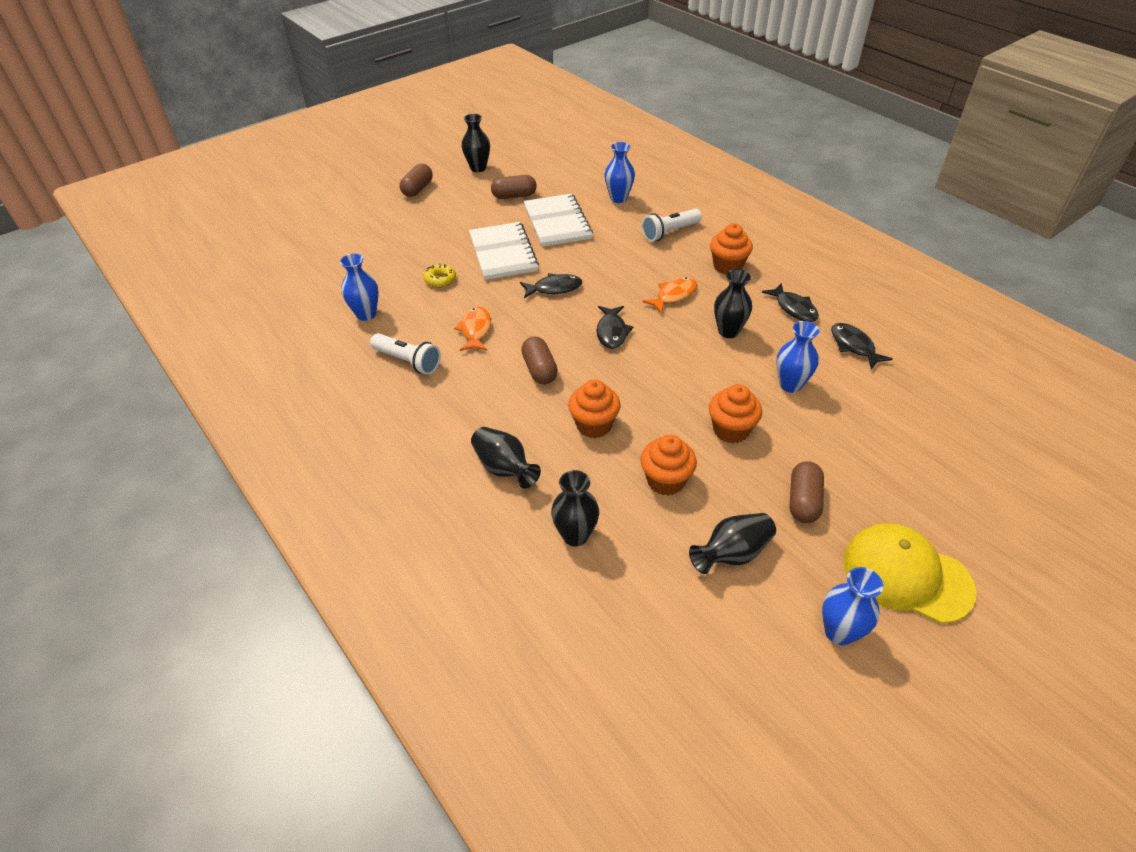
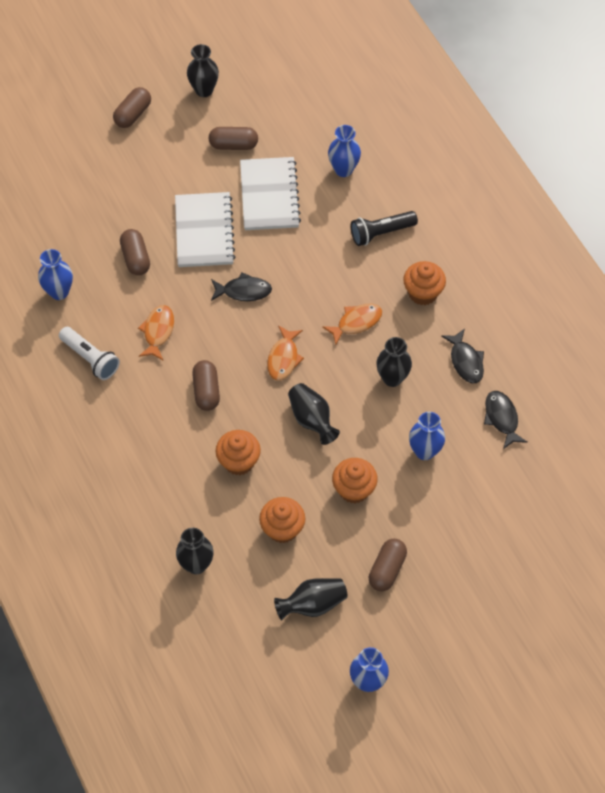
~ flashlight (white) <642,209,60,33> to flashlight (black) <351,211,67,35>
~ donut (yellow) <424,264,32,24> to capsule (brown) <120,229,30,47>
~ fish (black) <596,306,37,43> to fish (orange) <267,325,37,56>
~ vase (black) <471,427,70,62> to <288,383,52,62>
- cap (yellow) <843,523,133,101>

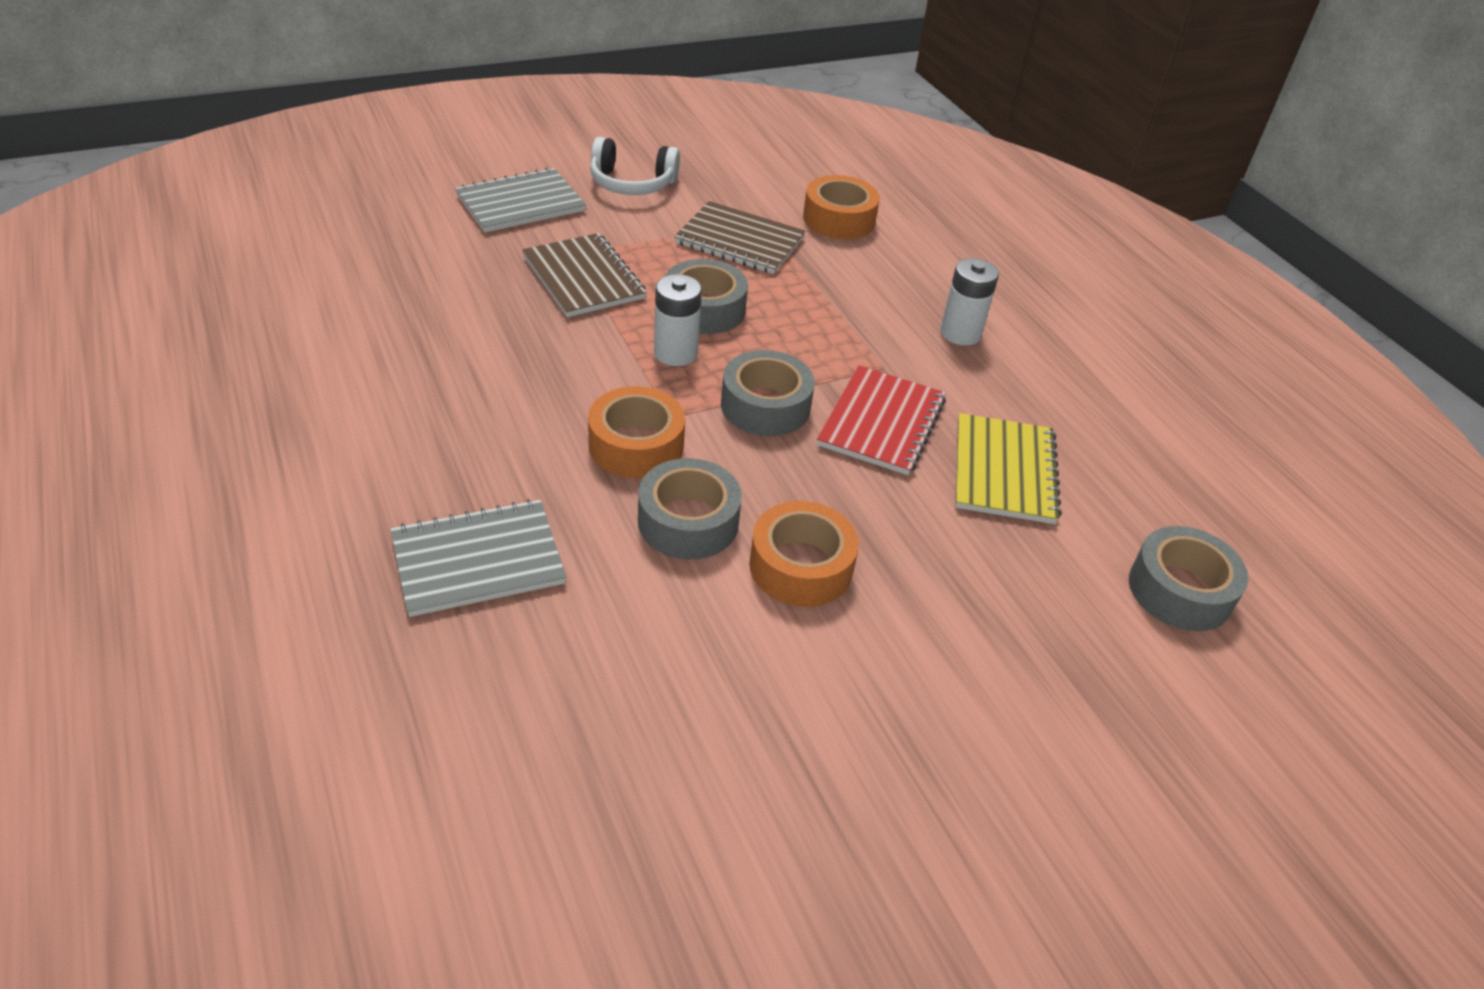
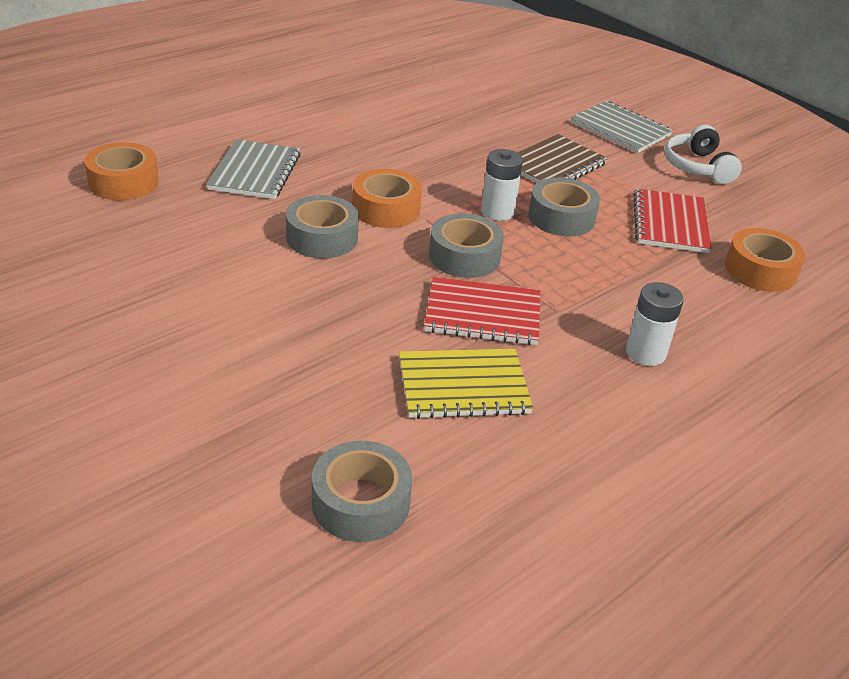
~ notebook (brown) <674,201,132,73> to notebook (red) <633,188,79,65>
~ notebook (grey) <390,499,176,118> = <206,139,95,60> 45 degrees clockwise
~ tape (orange) <749,501,110,106> to <84,142,75,58>

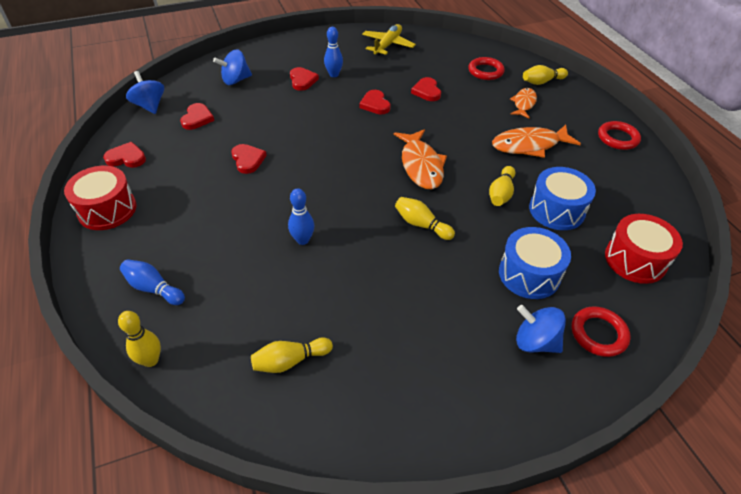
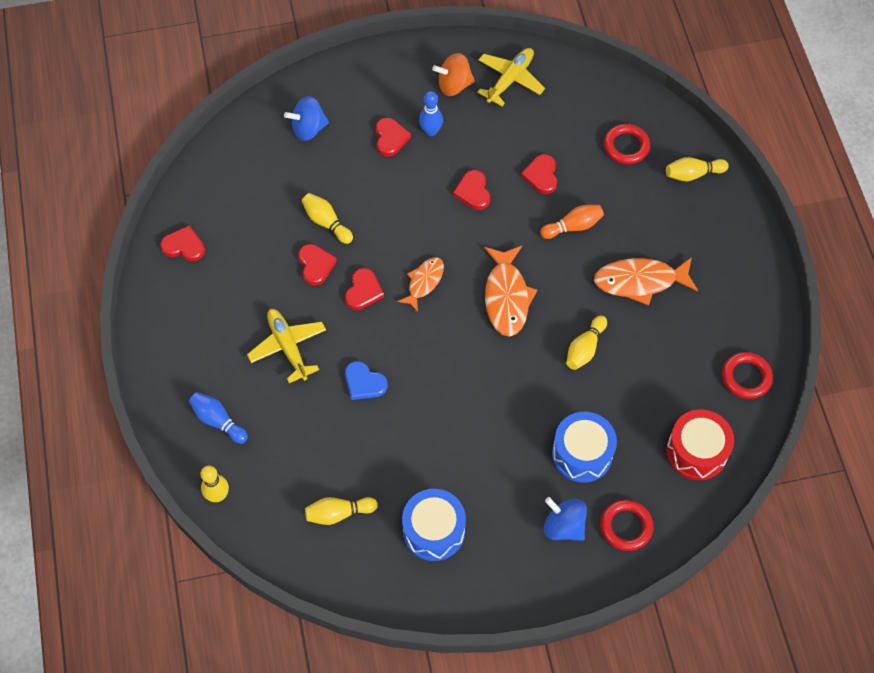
- spinning top (blue) <126,71,38,43>
~ fish (orange) <510,88,27,30> to <397,257,47,55>
~ heart (red) <180,103,34,27> to <345,268,39,42>
~ ring (red) <598,121,43,29> to <722,352,51,47>
- drum (red) <64,166,73,64>
~ drum (blue) <529,167,67,63> to <402,489,64,72>
~ bowling pin (blue) <288,188,26,57> to heart (blue) <345,361,42,39>
~ bowling pin (yellow) <395,197,60,43> to <302,193,51,51>
+ spinning top (orange) <432,53,43,43>
+ bowling pin (orange) <540,205,64,34>
+ plane (yellow) <247,309,79,74>

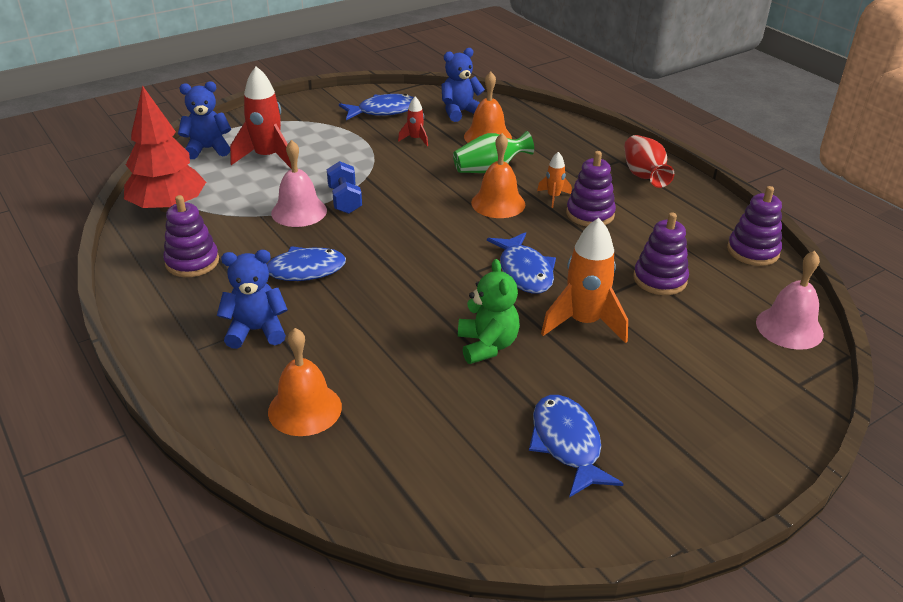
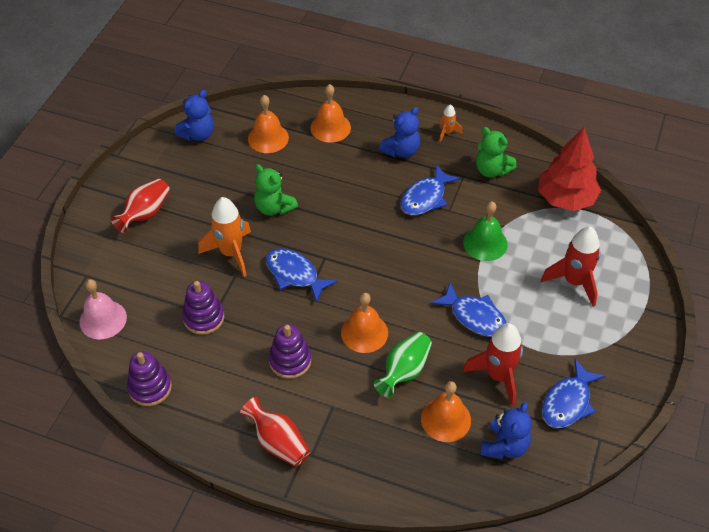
~ teddy bear (blue) <178,81,53,78> to <174,90,40,51>
~ rocket (red) <398,97,30,49> = <463,323,60,83> x2.00
~ bell (pink) <271,140,56,87> to bell (green) <463,201,45,60>
~ rocket (orange) <537,152,35,56> to <439,104,23,38>
- dumbbell (blue) <327,161,35,53>
~ stacking toy (purple) <163,195,56,82> to teddy bear (green) <476,127,40,50>
~ fish (blue) <529,395,95,103> to <431,282,76,55>
+ bell (orange) <248,95,41,58>
+ vase (red) <111,179,59,54>

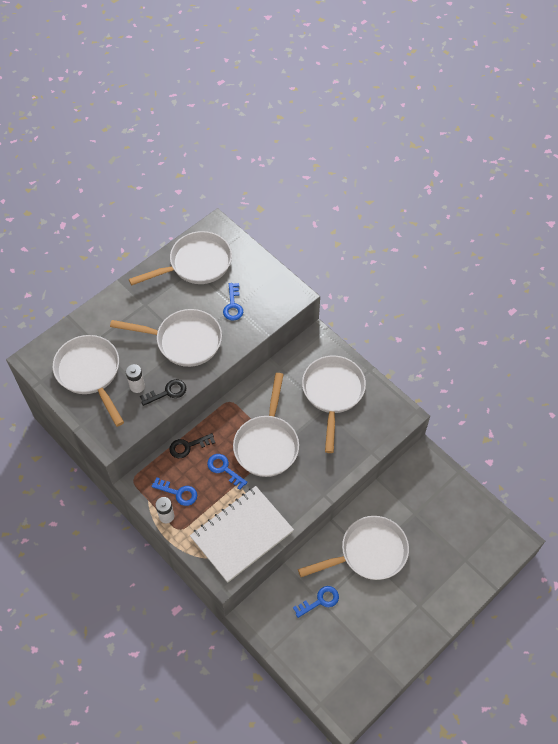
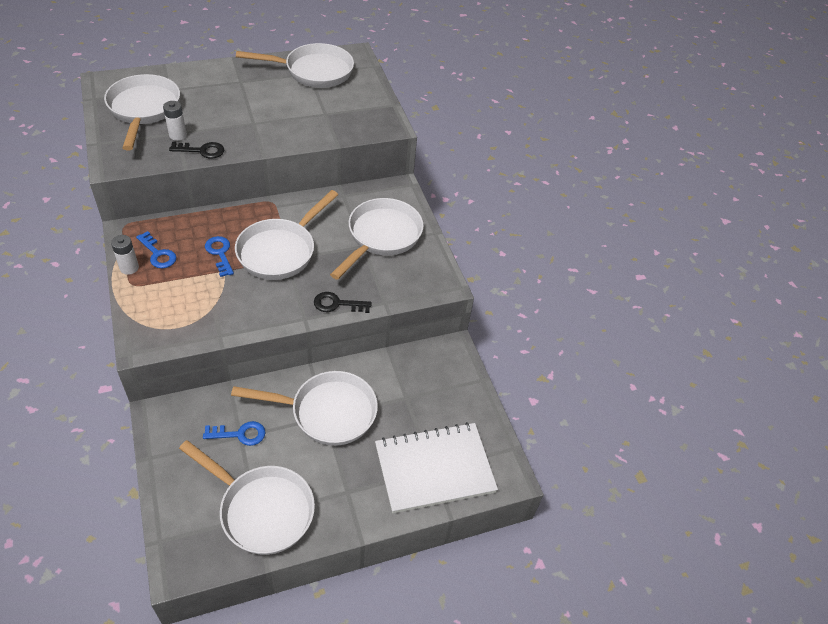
- key (blue) <223,283,20,38>
~ pan (white) <110,309,112,58> to <179,440,136,115>
~ key (black) <169,433,46,25> to <314,292,58,21>
~ notebook (white) <190,486,104,97> to <375,422,123,91>

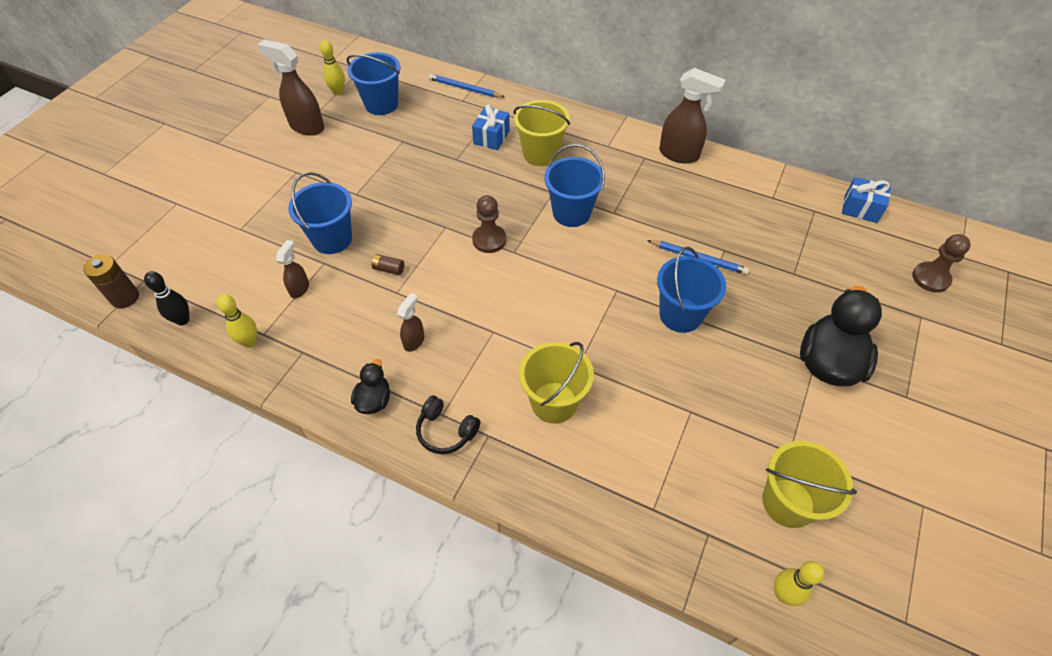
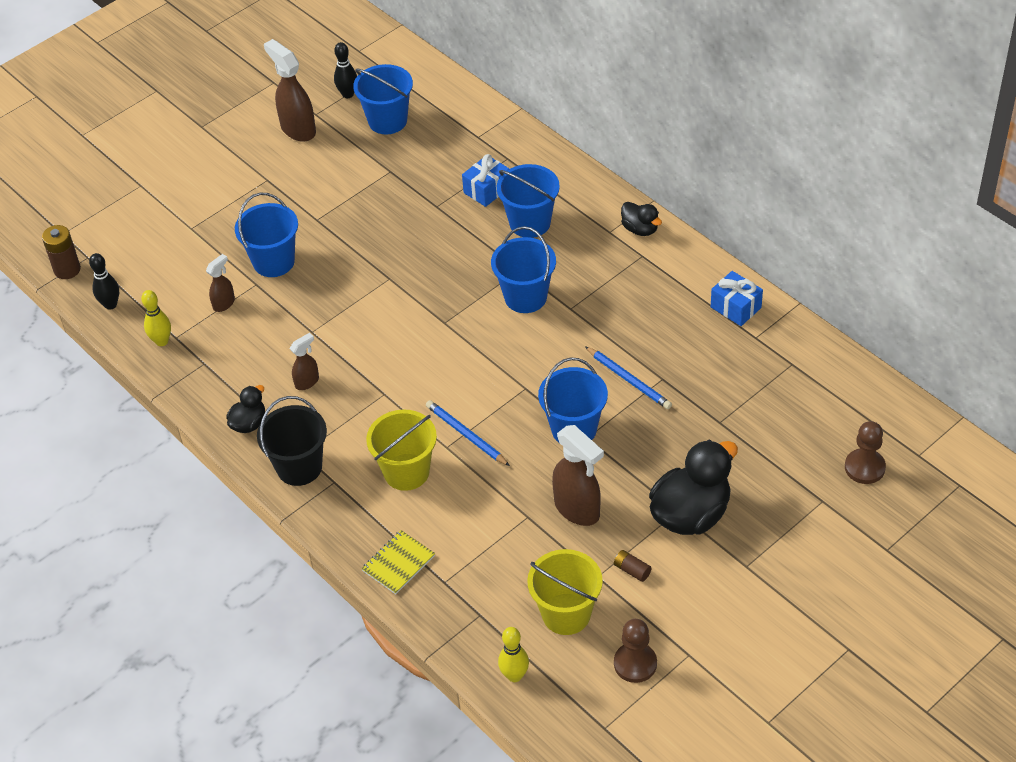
~ bowling pin (yellow) <320,40,25,55> to bowling pin (black) <334,42,23,56>
~ spray bottle (brown) <659,68,67,96> to <552,425,52,101>
~ pencil (blue) <428,74,76,24> to <426,400,84,66>
~ bucket (yellow) <513,100,57,66> to bucket (blue) <497,164,63,74>
~ gift (blue) <842,177,49,46> to <711,271,52,55>
~ pawn (brown) <472,195,34,58> to <614,619,43,64>
~ battery (brown) <371,254,33,21> to <614,550,37,32>
~ headphones (black) <416,395,64,59> to bucket (black) <257,396,70,90>
+ duck (black) <621,202,41,34>
+ notebook (yellow) <361,530,74,64>

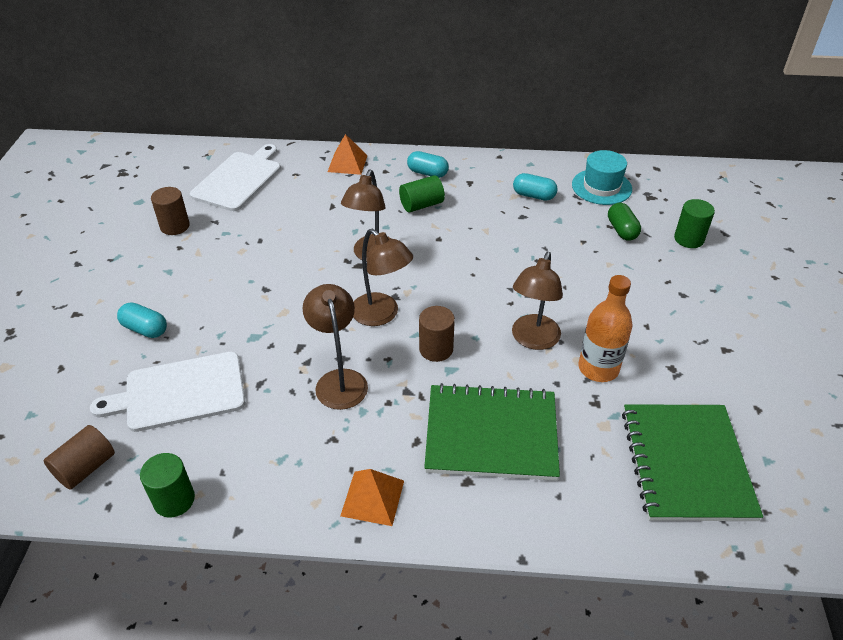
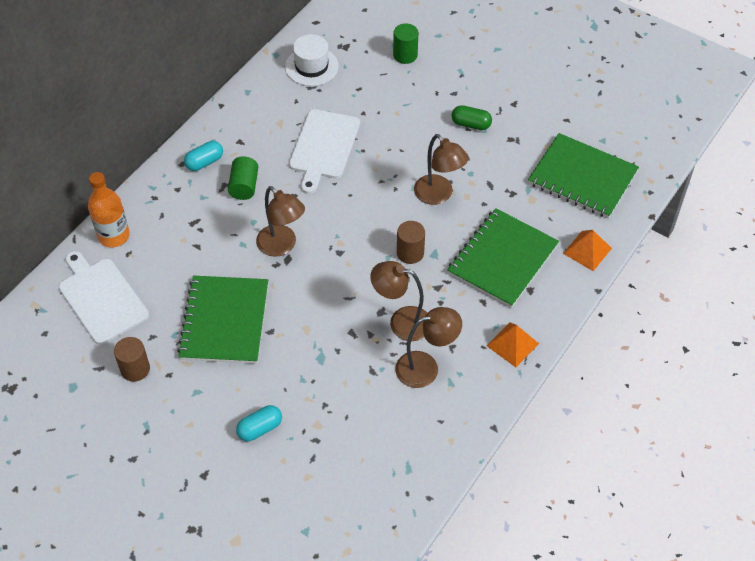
~ pyramid (orange) <328,134,40,41> to <563,230,49,41>
~ hat (turquoise) <572,150,60,55> to hat (white) <285,34,54,52>
- capsule (turquoise) <513,173,45,28>
~ capsule (green) <608,203,33,38> to <451,105,41,25>
~ lamp (brown) <353,229,60,97> to <395,307,67,81>
~ bottle (orange) <579,275,54,107> to <88,172,42,75>
~ cutting board (white) <90,352,155,80> to <289,109,71,85>
- cylinder (brown) <44,425,71,65>
- cylinder (green) <140,453,55,65>
+ notebook (green) <177,276,91,88>

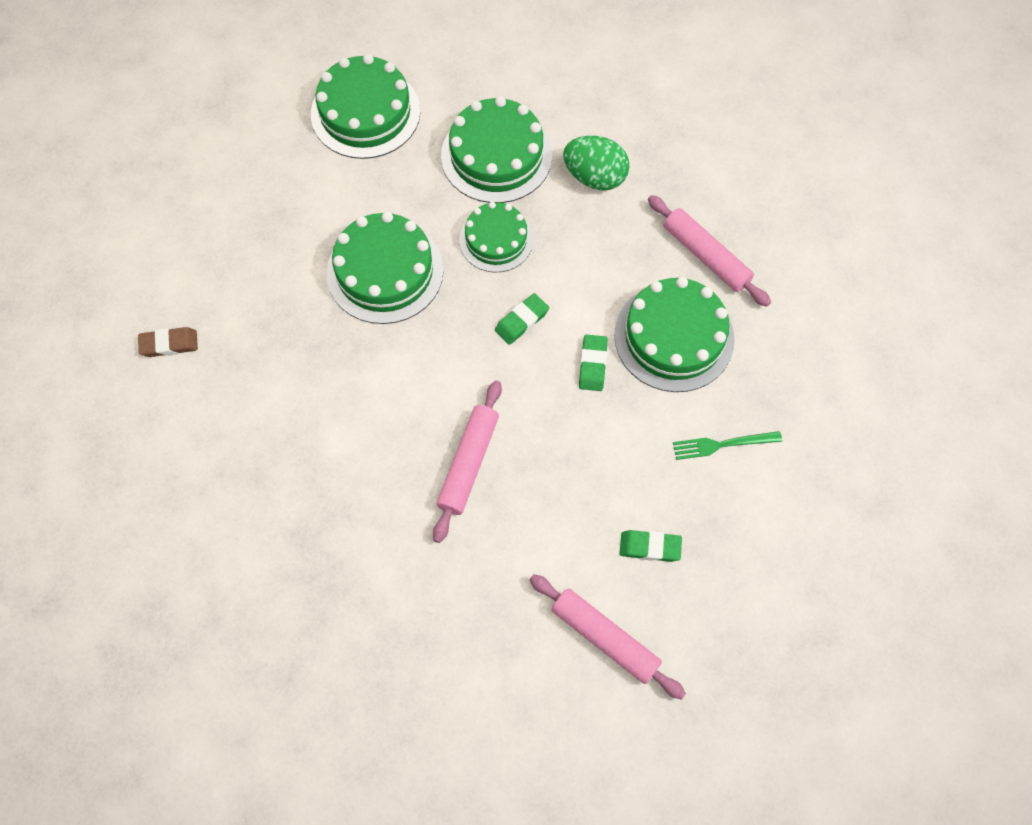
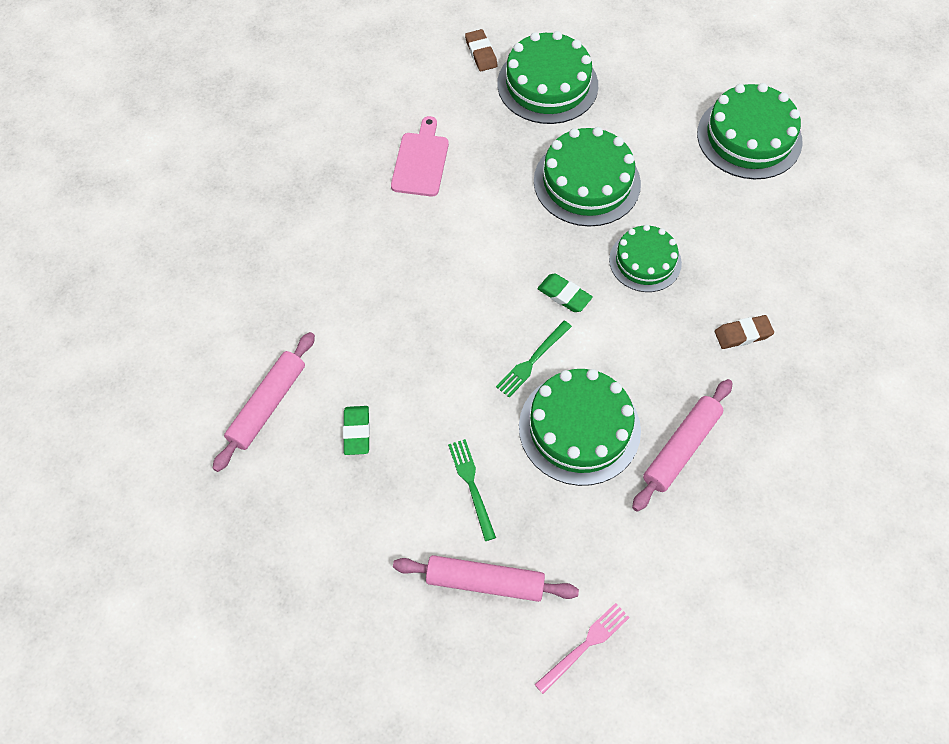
~ cake (green) <441,96,111,107> to <497,31,101,93>
~ egg (green) <563,136,66,55> to eraser (brown) <715,315,59,34>
~ eraser (green) <579,334,29,57> to fork (green) <496,321,76,76>
~ rolling pin (pink) <433,380,69,163> to <393,555,186,47>
+ cutting board (pink) <391,116,58,81>
+ fork (pink) <534,603,96,91>

